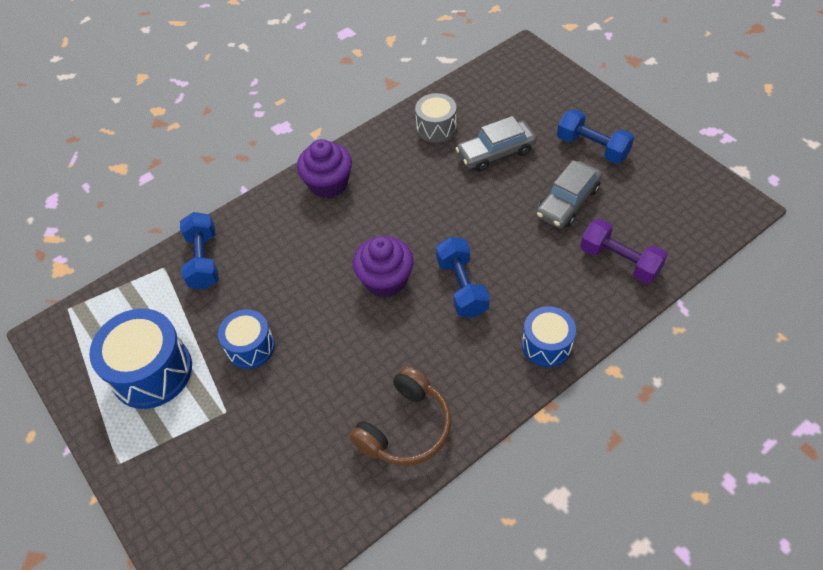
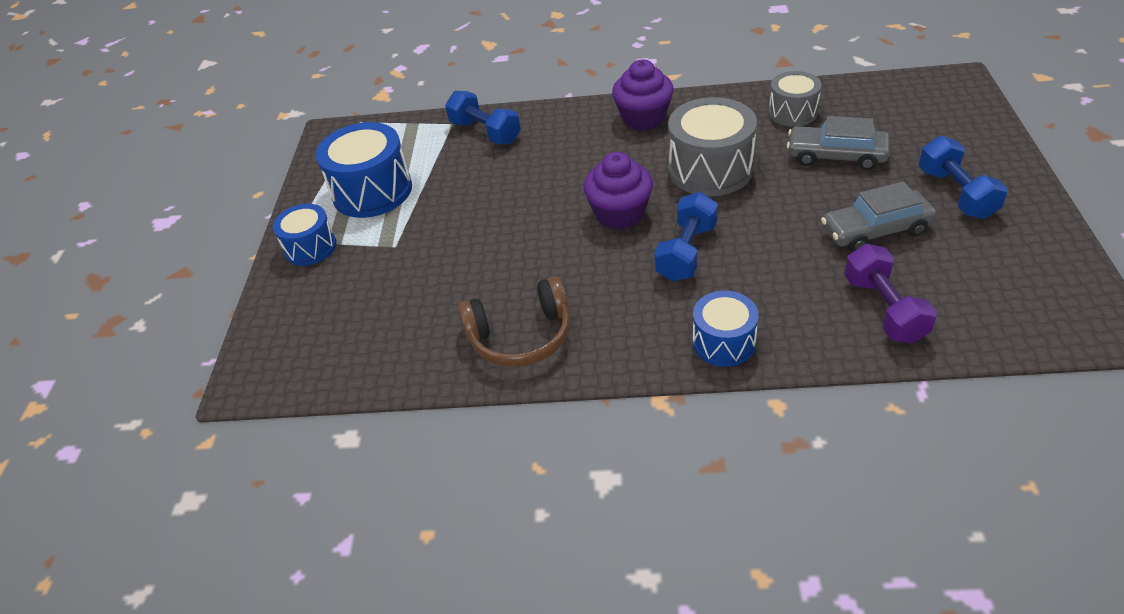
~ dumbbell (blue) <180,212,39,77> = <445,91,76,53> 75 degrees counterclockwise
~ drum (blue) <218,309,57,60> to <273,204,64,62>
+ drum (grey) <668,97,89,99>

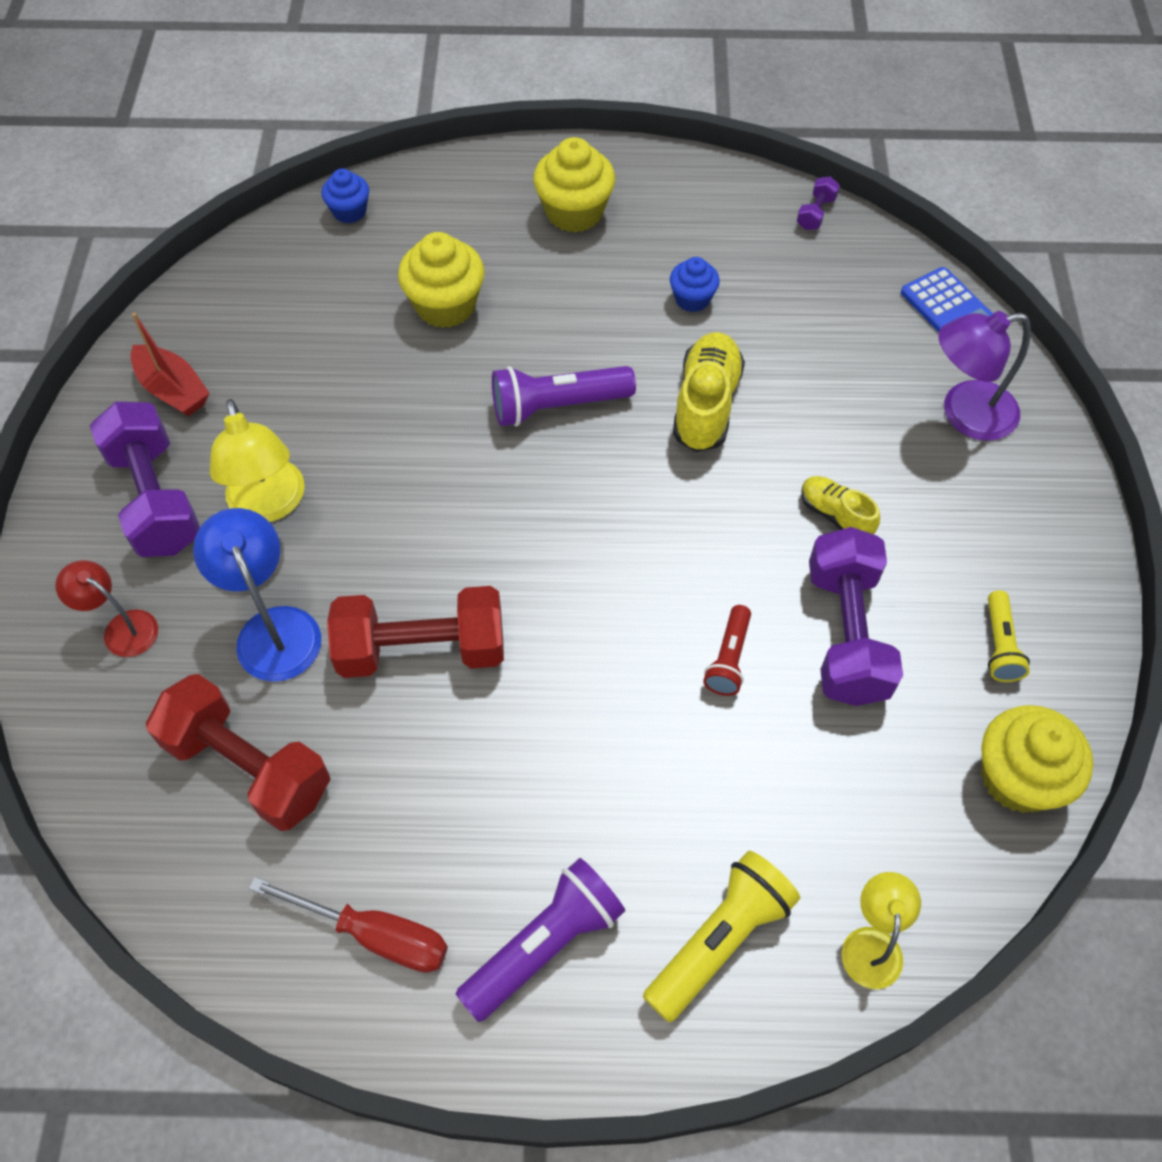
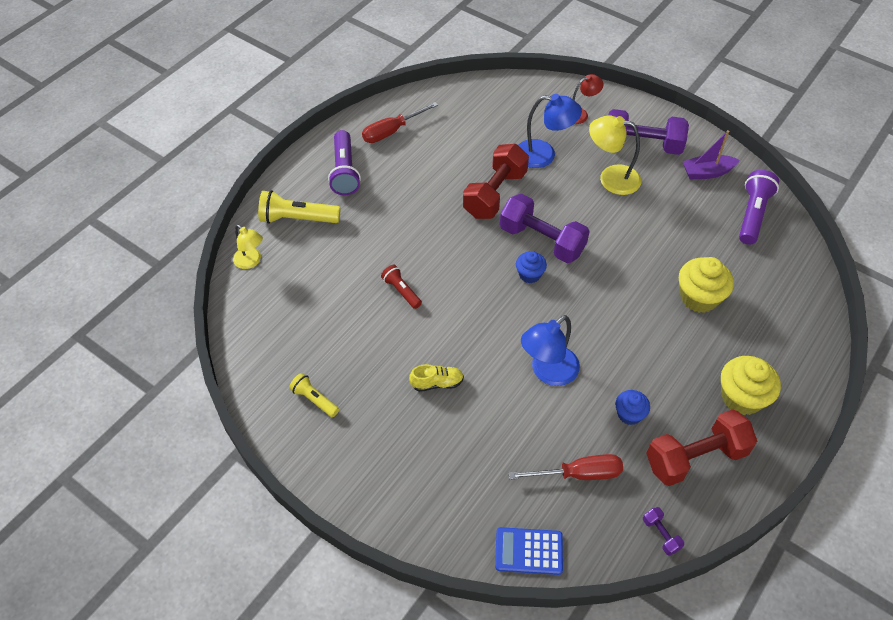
~ cupcake (blue) <322,169,47,54> to <516,251,31,32>
- lamp (purple) <938,311,93,130>
~ boat (red) <131,312,79,104> to boat (purple) <682,130,58,49>
~ shoe (yellow) <673,332,72,120> to lamp (blue) <521,315,59,71>
~ flashlight (purple) <492,366,144,61> to <739,170,40,75>
~ dumbbell (purple) <809,527,94,179> to <500,194,90,69>
~ dumbbell (red) <146,674,185,157> to <646,409,111,77>
- cupcake (yellow) <981,705,112,108>
~ flashlight (yellow) <643,851,157,172> = <258,190,82,34> 105 degrees clockwise
+ screwdriver (red) <509,454,114,26>

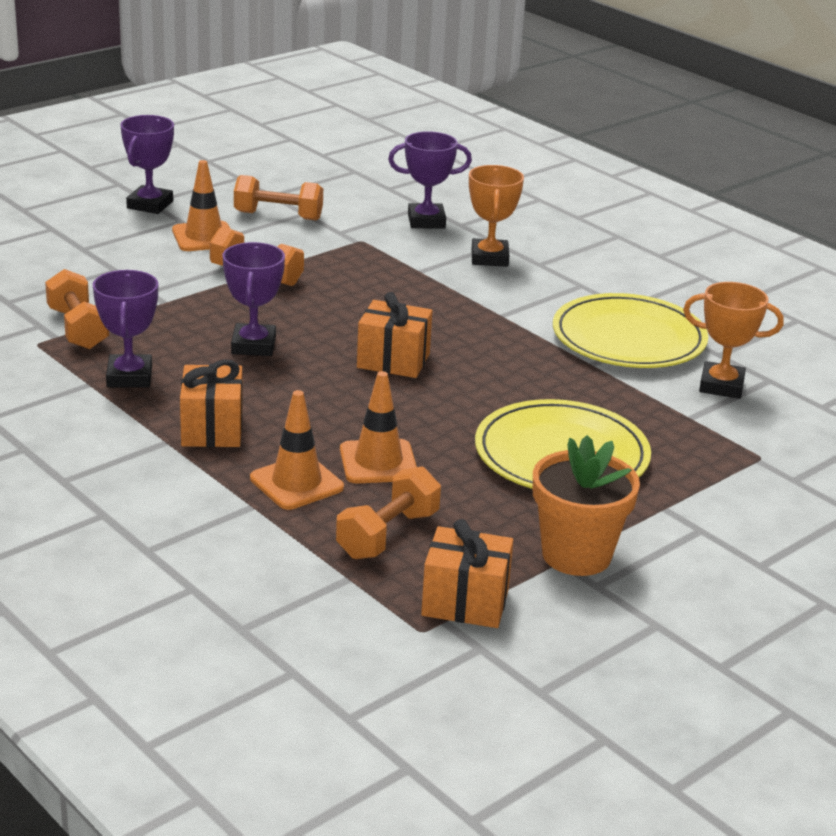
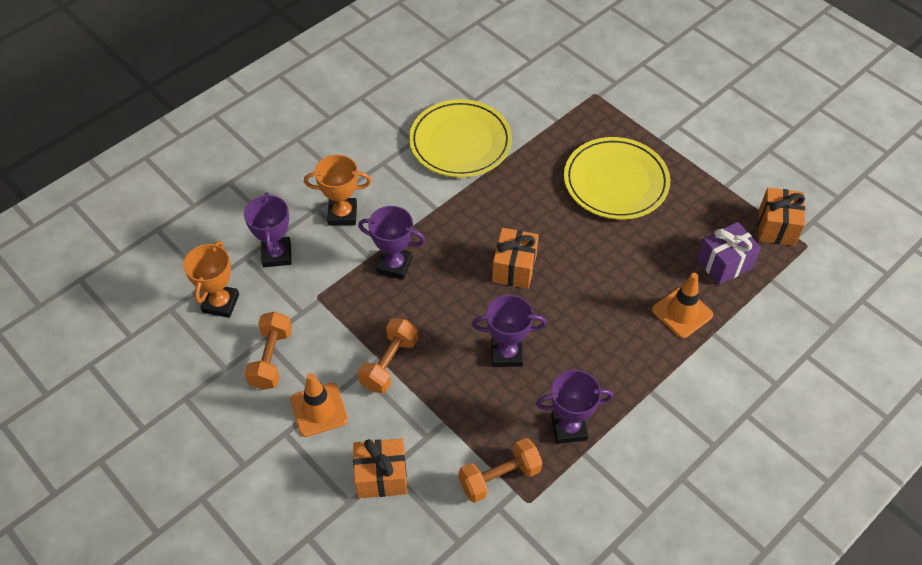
~ trophy (purple) <120,115,54,99> to <358,206,67,74>
~ trophy (orange) <683,282,101,117> to <183,241,56,77>
~ gift (orange) <180,360,63,87> to <353,438,54,60>
- traffic cone (orange) <340,371,77,112>
- flower pot (orange) <533,435,107,141>
~ dumbbell (orange) <336,466,105,93> to gift (purple) <697,222,64,63>

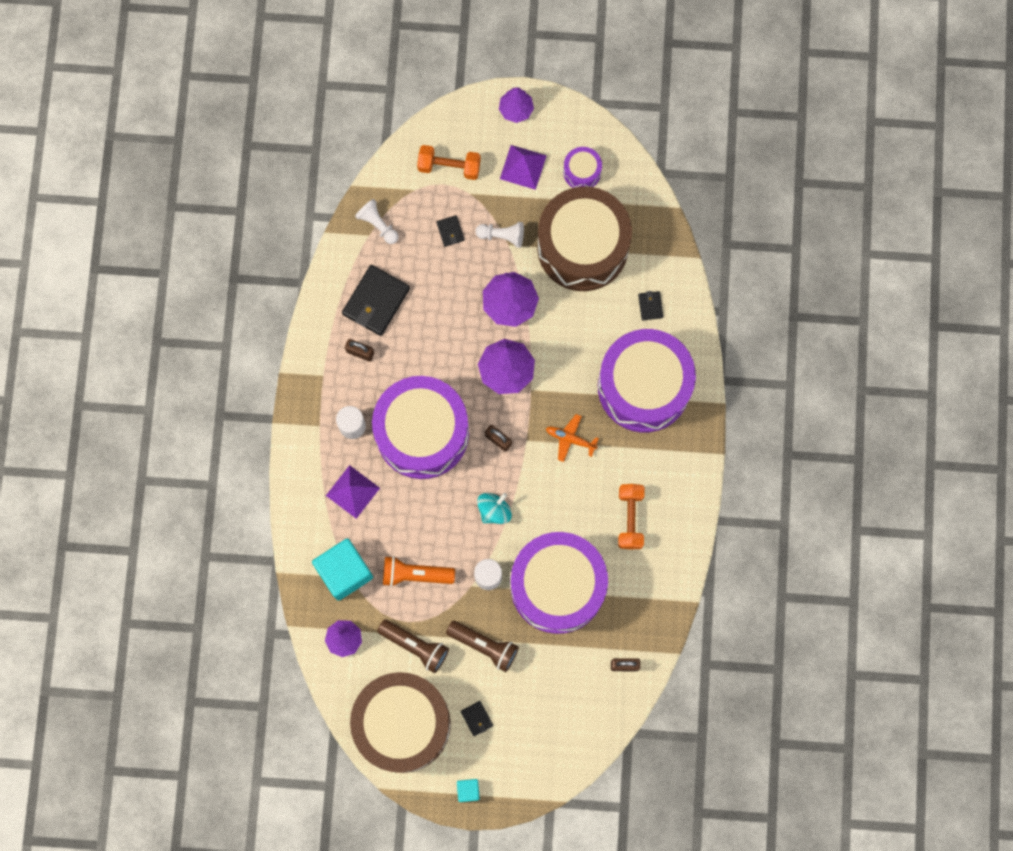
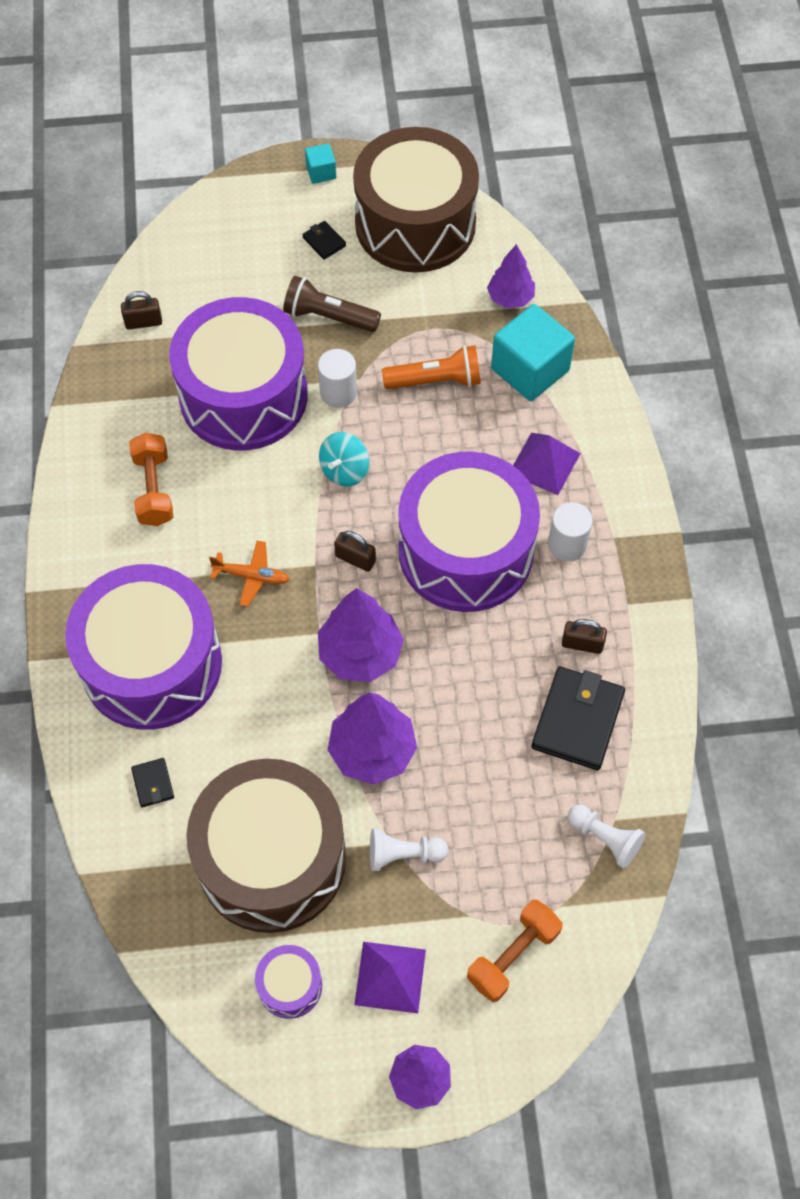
~ dumbbell (orange) <417,145,64,35> = <467,899,96,103> 45 degrees counterclockwise
- wallet (black) <436,215,29,32>
- flashlight (brown) <377,619,72,54>

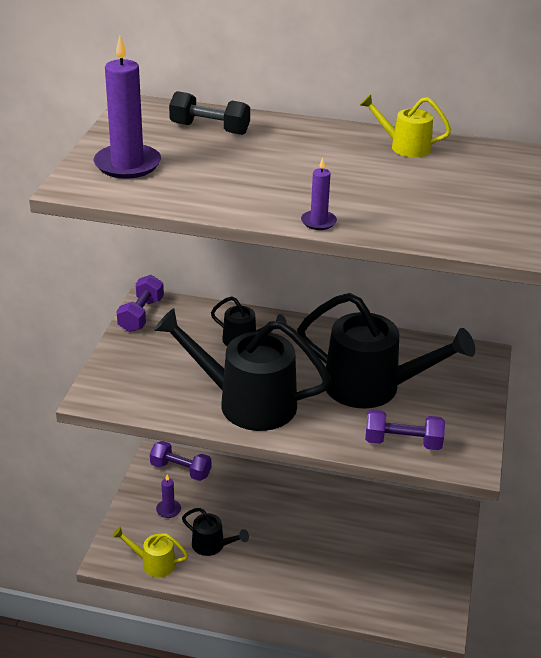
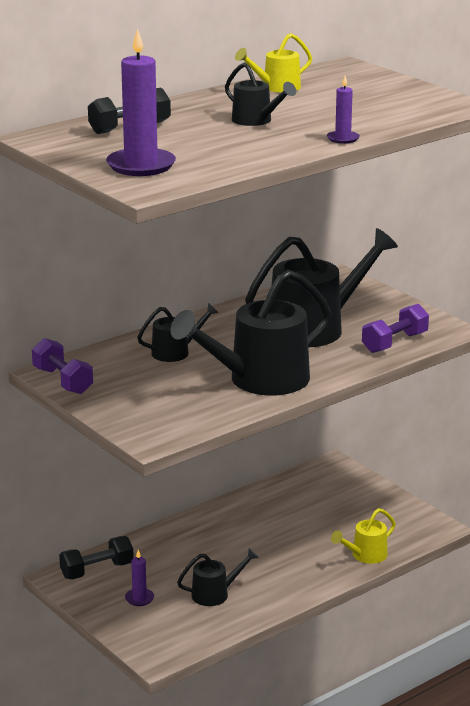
~ dumbbell (purple) <150,441,61,40> to dumbbell (black) <59,536,75,43>
~ watering can (yellow) <112,527,76,50> to <331,508,65,56>
+ watering can (black) <225,62,71,64>

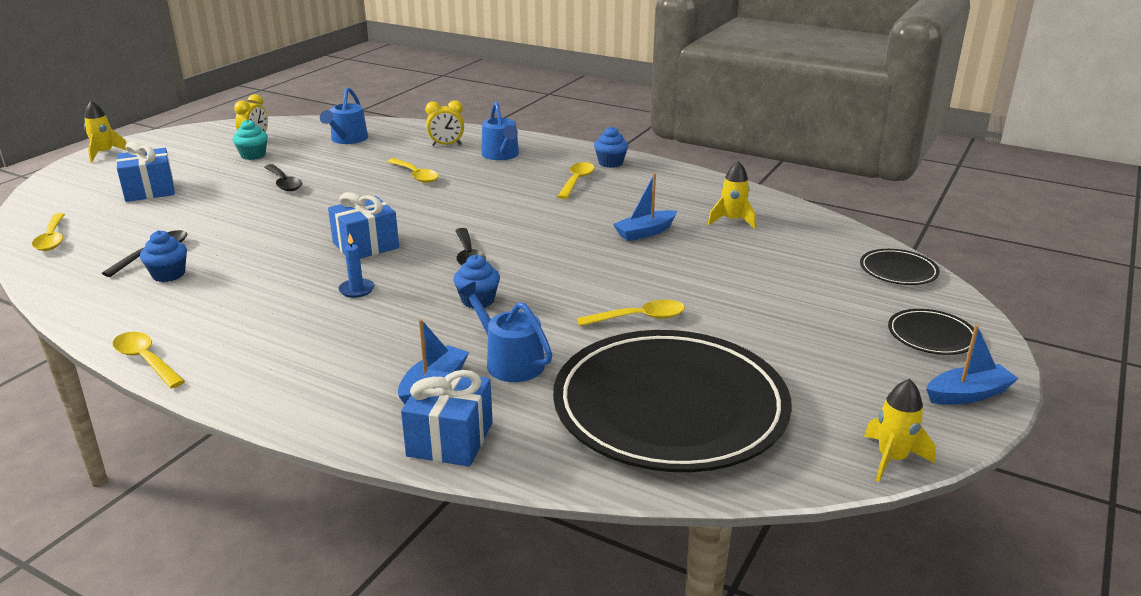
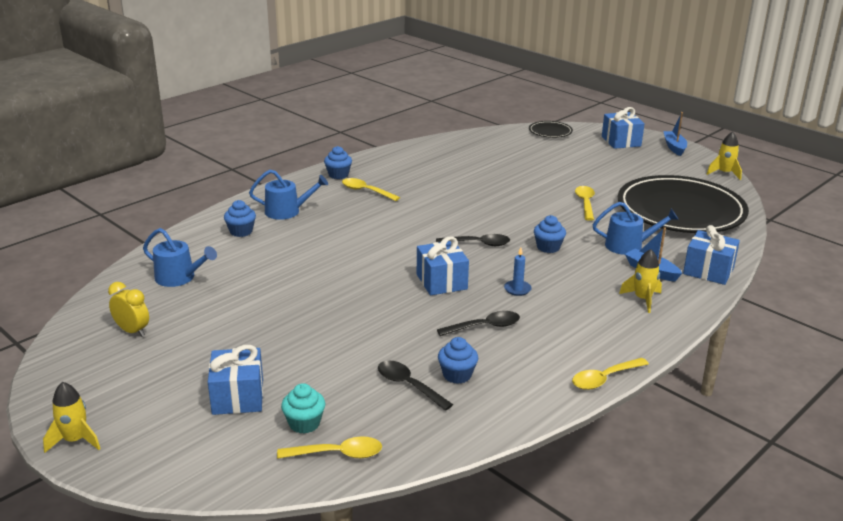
~ clock (yellow) <425,100,39,46> to cupcake (blue) <224,200,32,37>
~ cupcake (turquoise) <233,119,35,41> to <281,383,45,51>
- spoon (yellow) <387,158,52,25>
~ rocket (yellow) <708,161,48,68> to <619,249,43,64>
~ spoon (black) <264,164,38,27> to <437,311,83,25>
- boat (blue) <613,173,64,68>
~ watering can (blue) <458,282,94,100> = <592,202,87,53> 150 degrees counterclockwise
~ plate (black) <888,309,86,46> to gift (blue) <602,107,43,42>

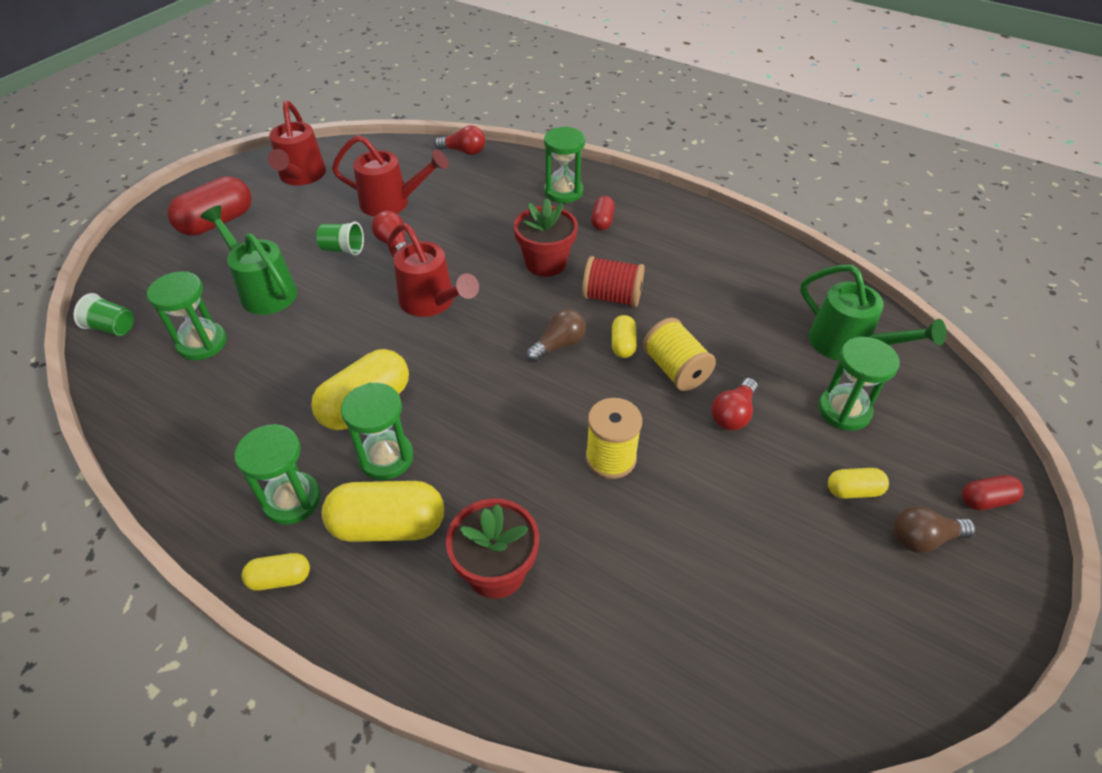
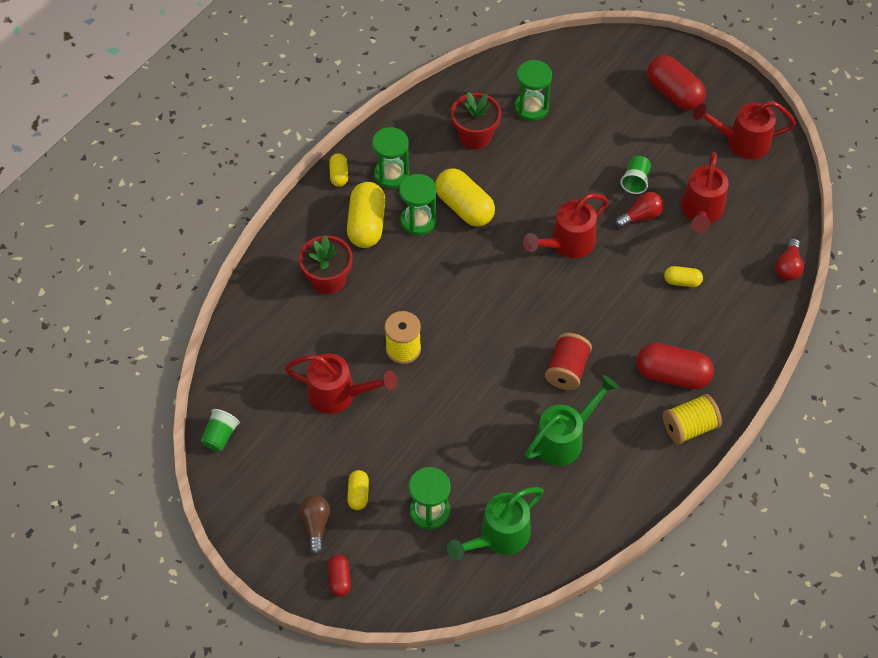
- hourglass (green) <544,127,41,76>
~ capsule (red) <591,196,24,34> = <637,343,77,46> x1.93
~ flower pot (red) <514,198,64,79> to <451,92,50,57>
~ watering can (green) <200,206,97,109> to <525,375,94,91>
~ cup (green) <73,293,61,43> to <201,409,39,42>
- light bulb (brown) <526,309,60,54>
~ capsule (yellow) <612,315,25,43> to <664,266,39,21>
~ spool (yellow) <643,318,73,73> to <663,394,59,50>
- light bulb (red) <711,378,47,52>
+ watering can (red) <285,353,112,61>

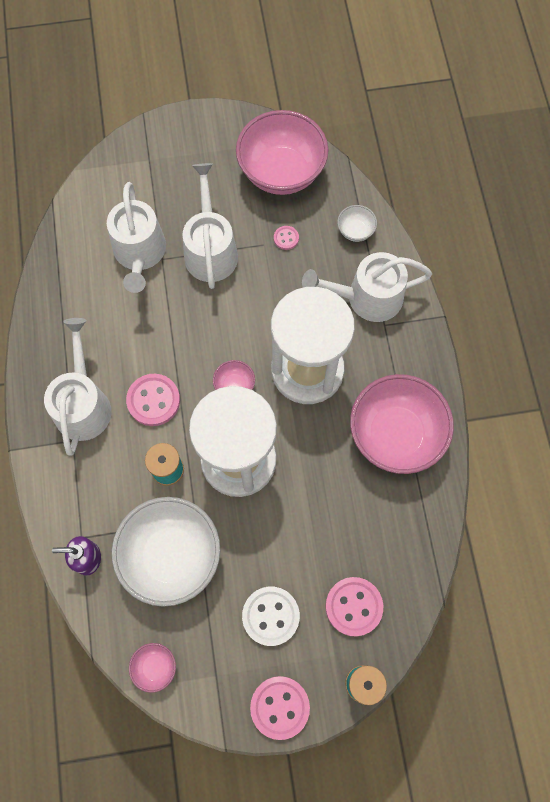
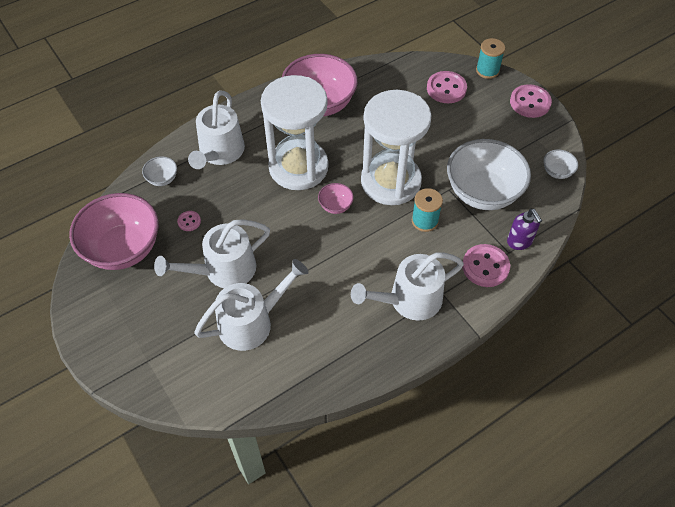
~ watering can (white) <302,252,130,70> = <188,91,57,78> 45 degrees clockwise
~ button (pink) <126,374,54,52> to <463,244,47,43>
- button (white) <242,587,58,59>
~ bowl (pink) <129,643,47,50> to bowl (white) <544,149,34,30>

